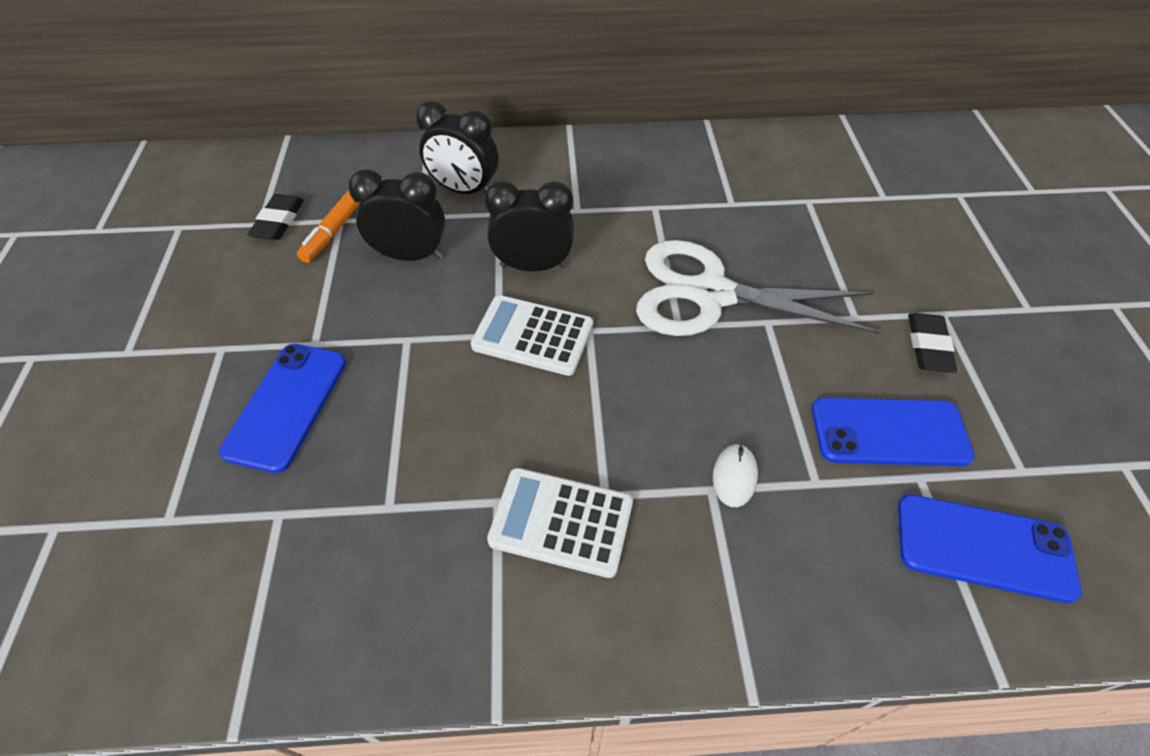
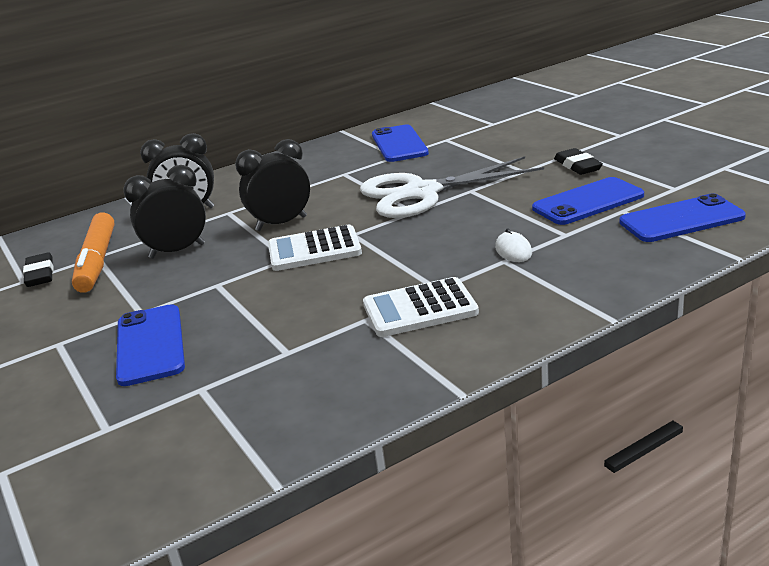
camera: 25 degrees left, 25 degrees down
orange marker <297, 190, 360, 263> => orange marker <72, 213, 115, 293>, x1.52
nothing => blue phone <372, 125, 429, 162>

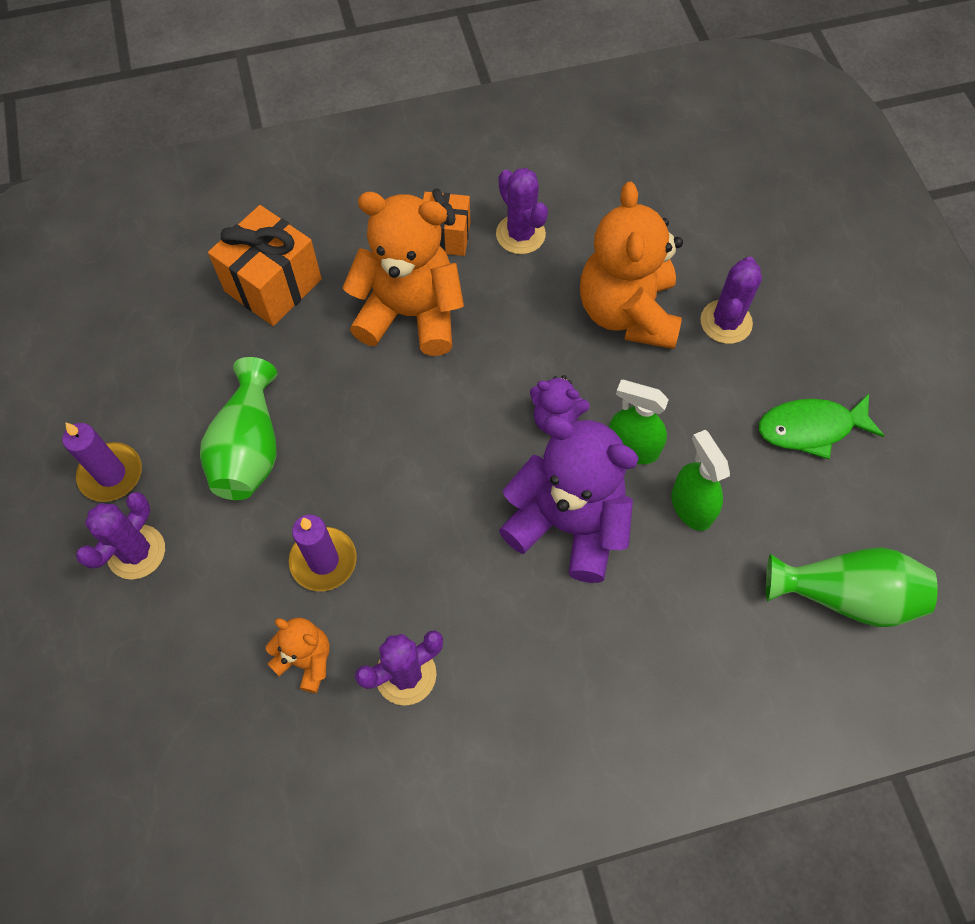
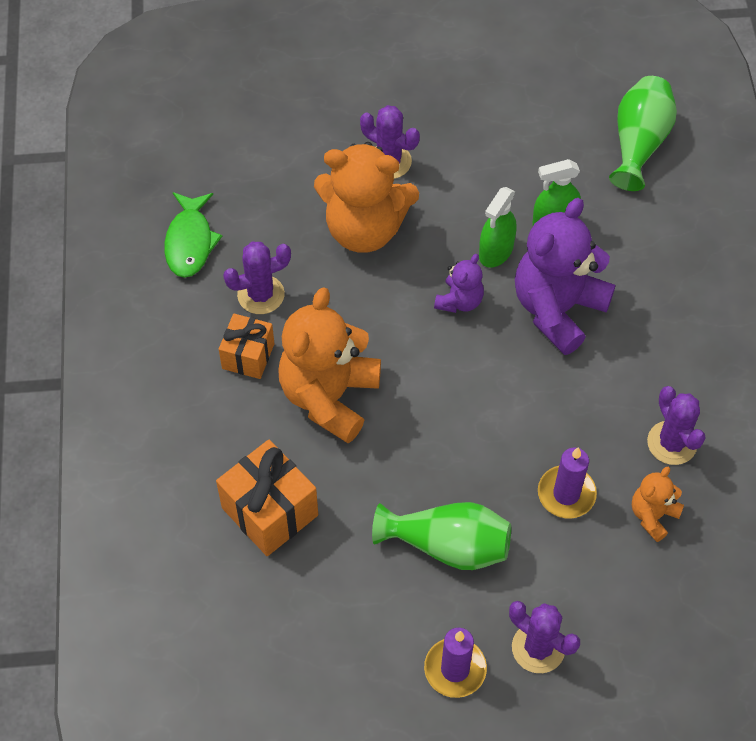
camera: 80 degrees left, 5 degrees down
green fish <759, 394, 884, 459> => green fish <164, 192, 222, 278>, moved

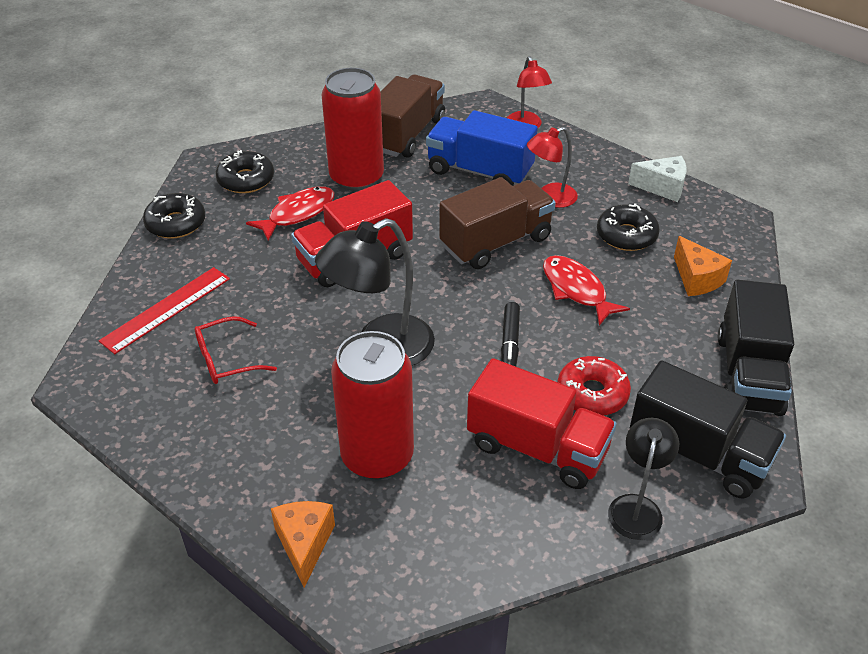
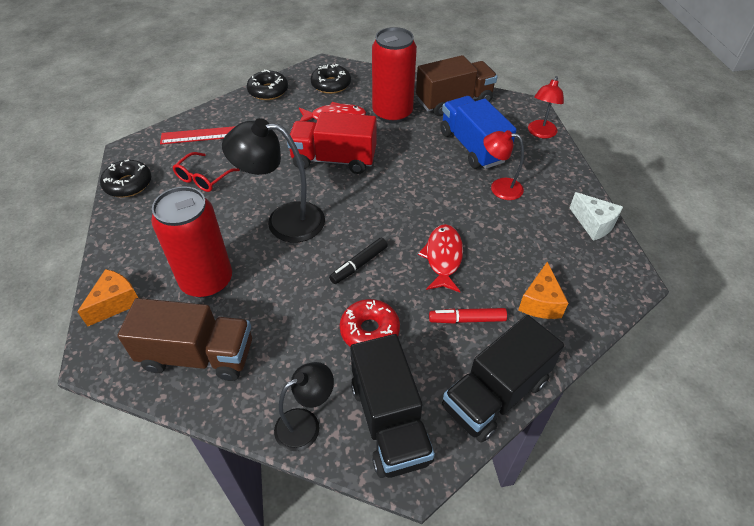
camera: 40 degrees right, 5 degrees up
red glasses <195, 316, 277, 384> => red glasses <172, 152, 240, 192>, 75 degrees counterclockwise
brown truck <439, 177, 556, 269> => brown truck <117, 298, 252, 381>, moved
red truck <467, 358, 617, 489> => nothing
black donut <597, 203, 660, 251> => black donut <100, 160, 151, 197>, moved
nothing => red marker <429, 308, 507, 324>

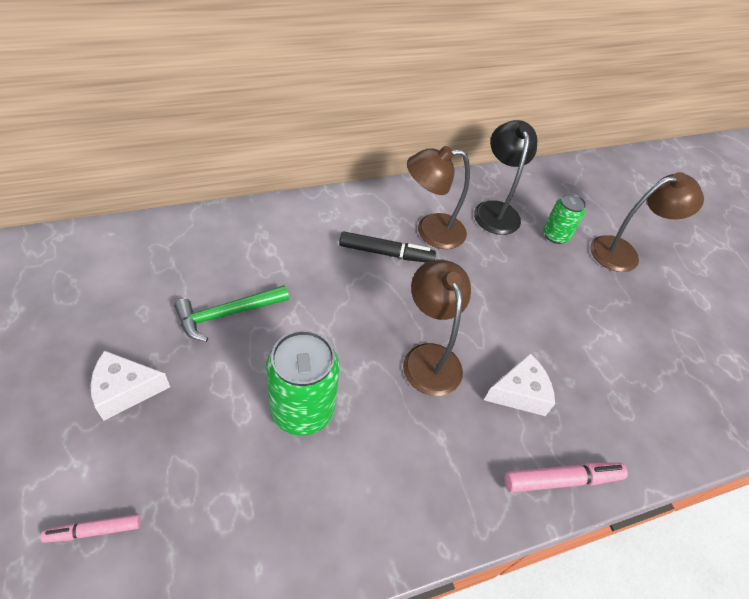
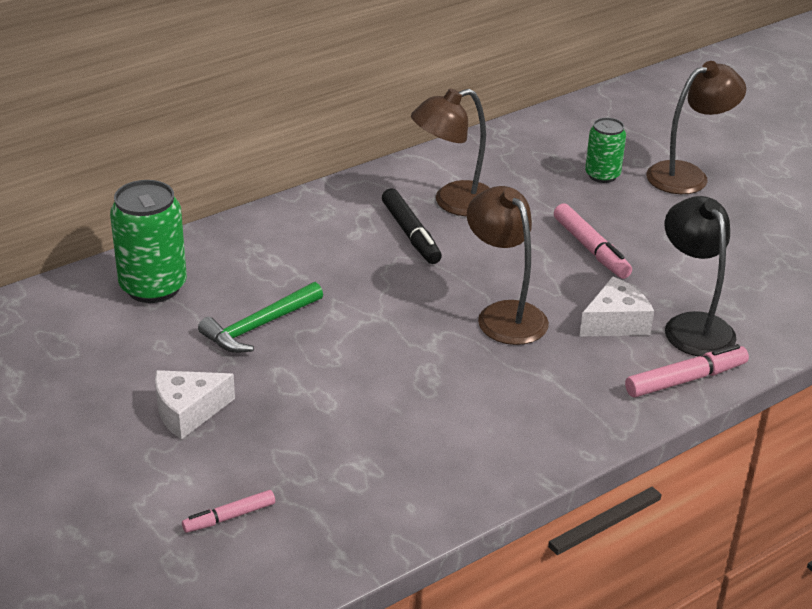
camera: 10 degrees left, 15 degrees down
green can <266, 330, 340, 436> => green can <110, 180, 187, 303>, moved
black marker <339, 231, 436, 262> => black marker <382, 189, 442, 264>, 75 degrees clockwise
black lamp <474, 120, 537, 235> => black lamp <665, 196, 736, 356>, moved
nothing => pink marker <554, 203, 632, 279>

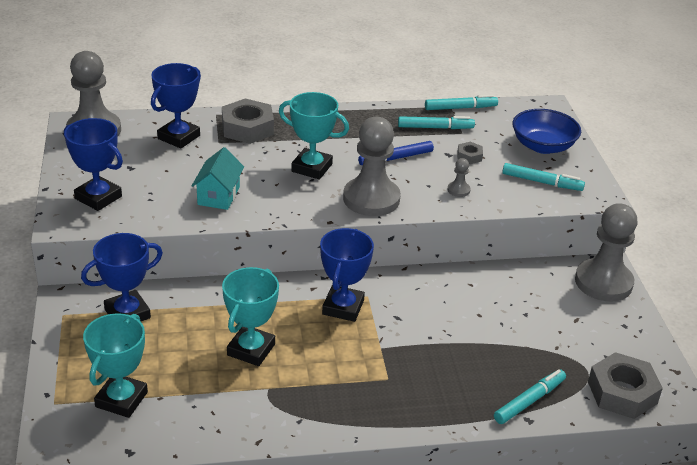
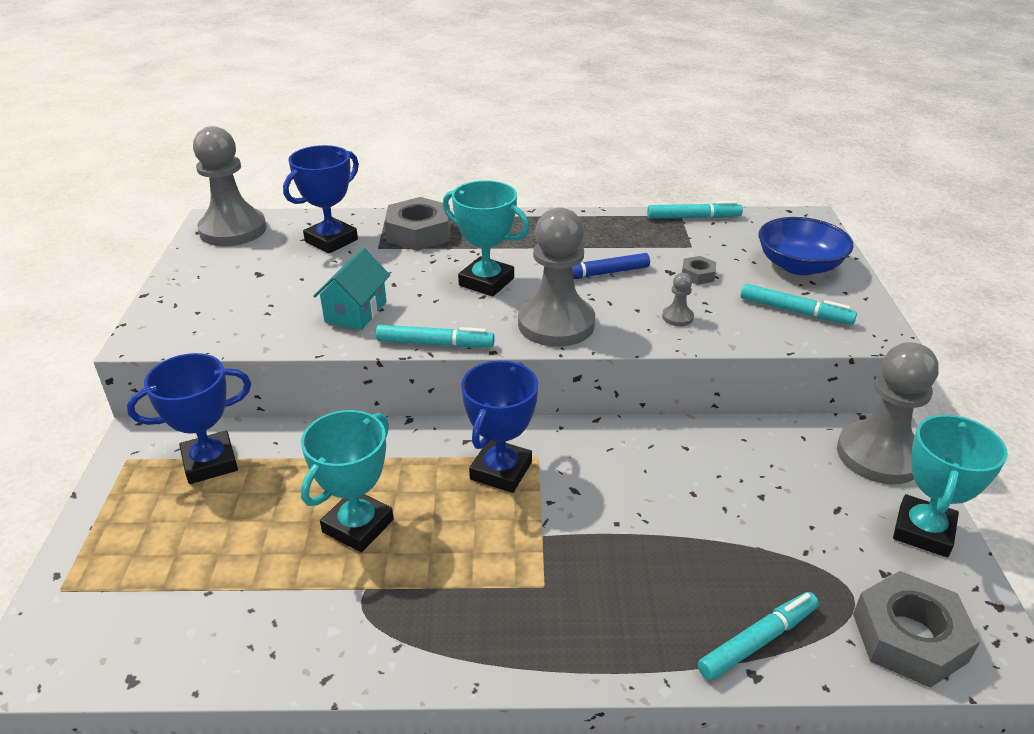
camera: 10 degrees right, 0 degrees up
blue trophy <64, 118, 123, 211> => nothing
turquoise trophy <83, 313, 148, 418> => turquoise trophy <893, 415, 1008, 557>, moved
turquoise marker <398, 116, 475, 129> => turquoise marker <376, 325, 495, 347>, moved

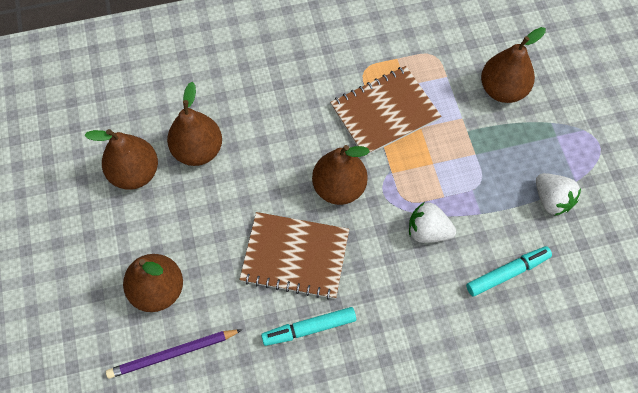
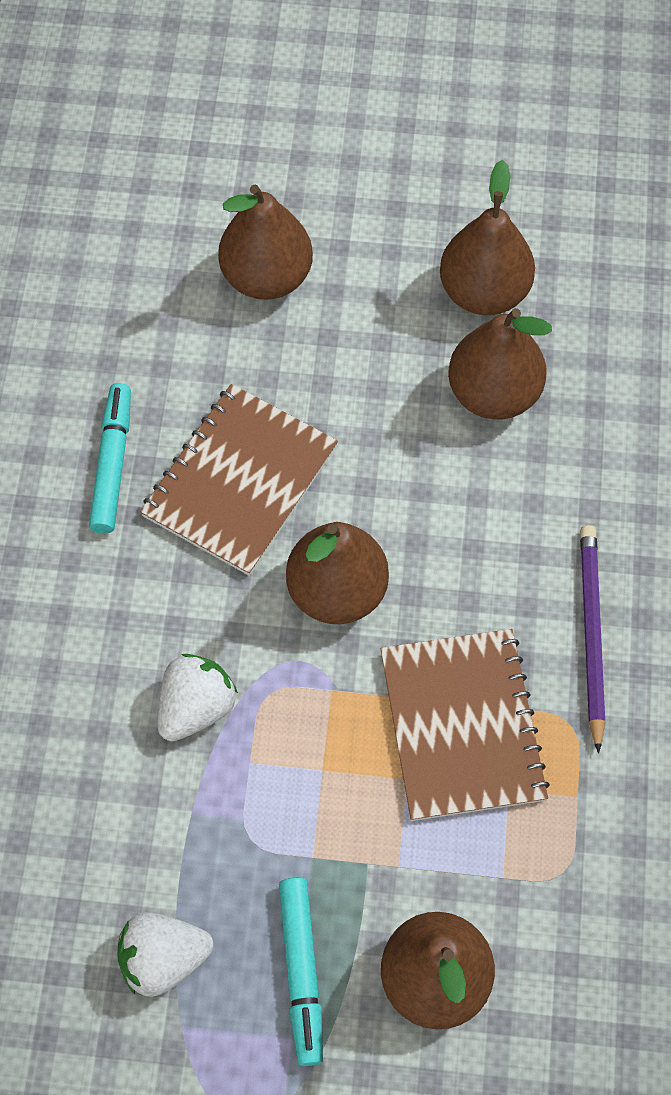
camera: 110 degrees right, 0 degrees up
purple pencil <106, 329, 242, 379> => purple pencil <580, 525, 605, 754>, moved
turquoise marker <466, 246, 552, 297> => turquoise marker <279, 878, 323, 1066>, moved

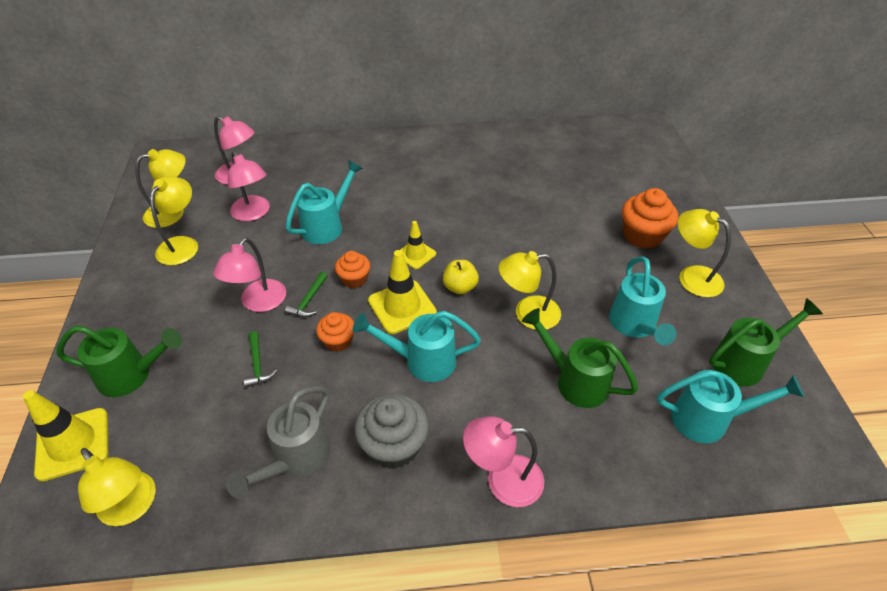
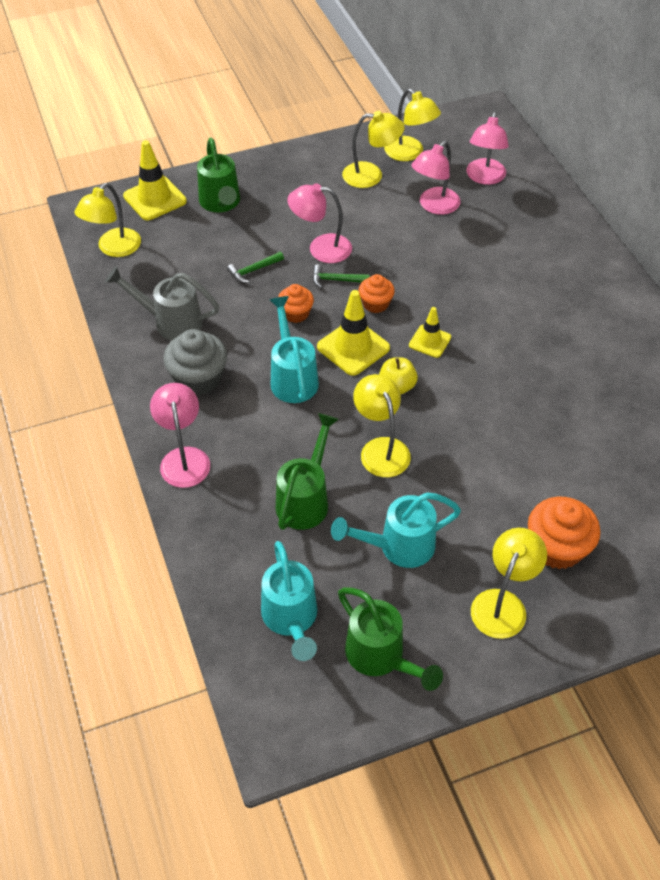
camera: 75 degrees right, 5 degrees up
turquoise watering can <285, 160, 363, 244> => nothing

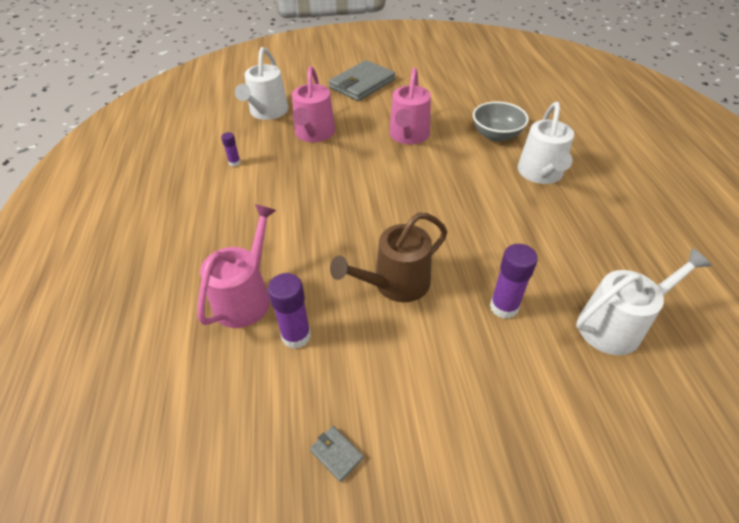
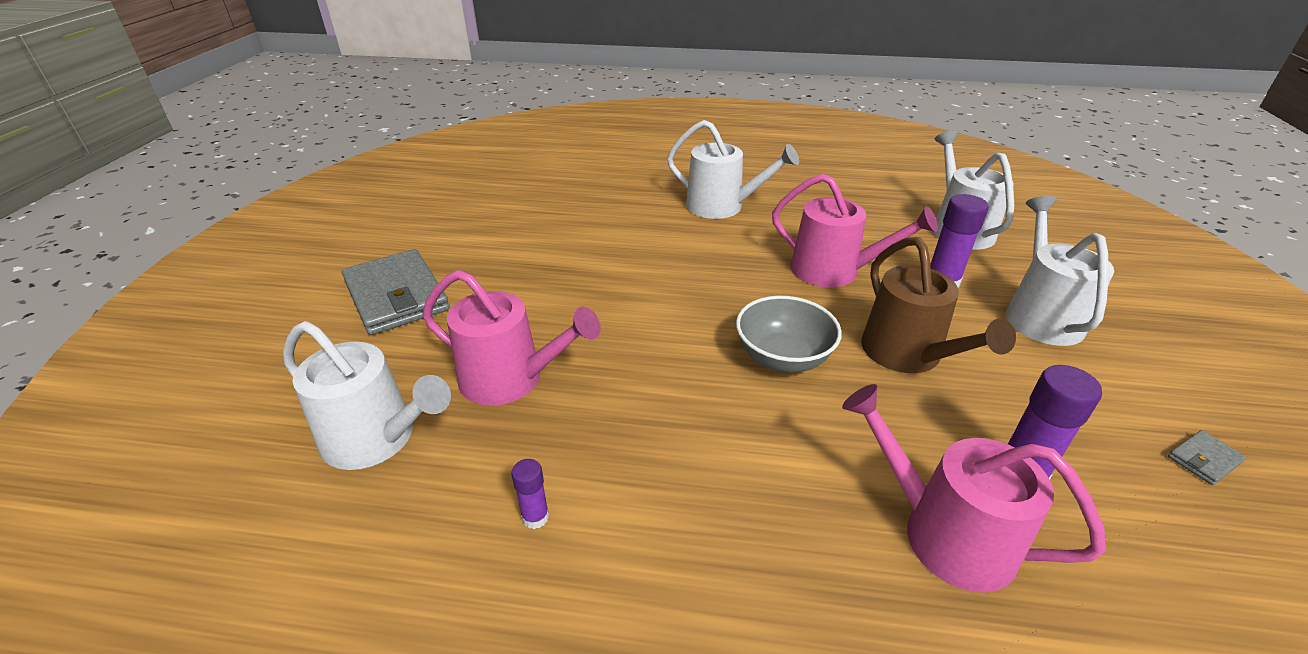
camera: 75 degrees left, 10 degrees down
pink watering can <389, 68, 431, 144> => pink watering can <772, 174, 938, 288>, moved
grey bowl <473, 102, 529, 142> => grey bowl <736, 296, 842, 373>, moved
nothing => white watering can <1006, 196, 1114, 346>

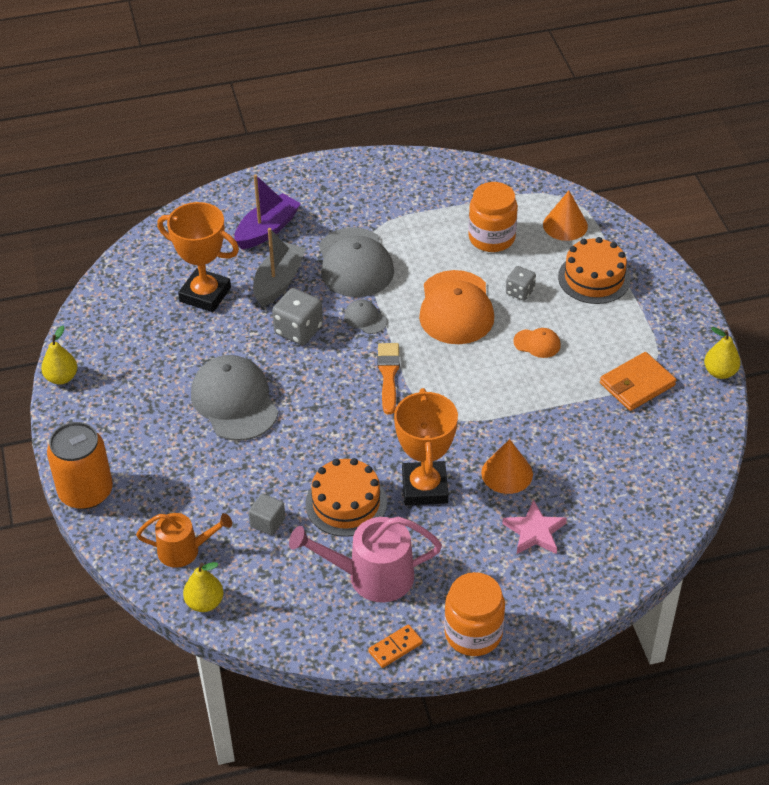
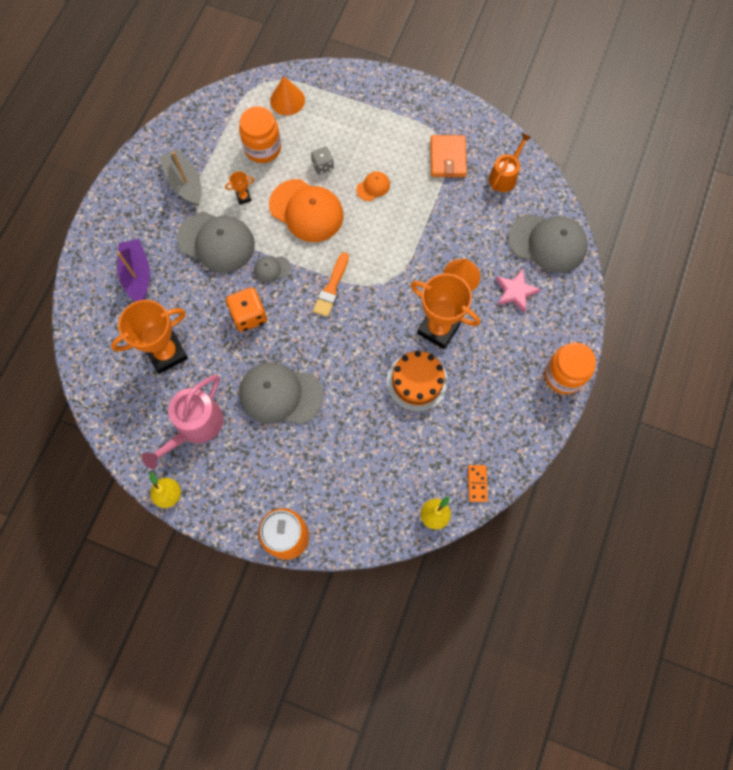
camera: 55 degrees left, 25 degrees up
orange watering can <136, 513, 232, 568> => orange watering can <489, 133, 531, 192>, moved
grey cube <249, 493, 285, 536> => nothing
grey boat <253, 228, 306, 307> => grey boat <159, 148, 202, 206>, moved
grey dice <272, 288, 323, 345> => orange dice <226, 287, 267, 332>
pink watering can <289, 517, 442, 602> => pink watering can <141, 375, 223, 469>, moved
orange domino <368, 624, 423, 668> => orange domino <468, 465, 488, 502>, moved
orange brush <378, 343, 400, 415> => orange brush <313, 252, 349, 317>, 105 degrees counterclockwise
orange cake <558, 237, 631, 304> => nothing
yellow pear <704, 327, 741, 379> => nothing
nothing => orange trophy <225, 171, 254, 204>
nothing => grey cap <508, 214, 588, 273>

